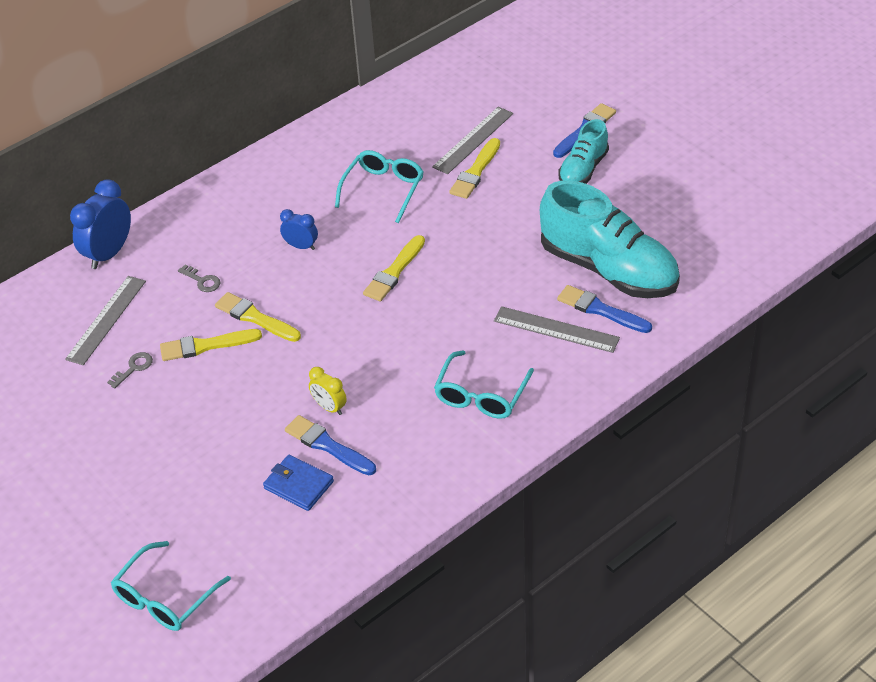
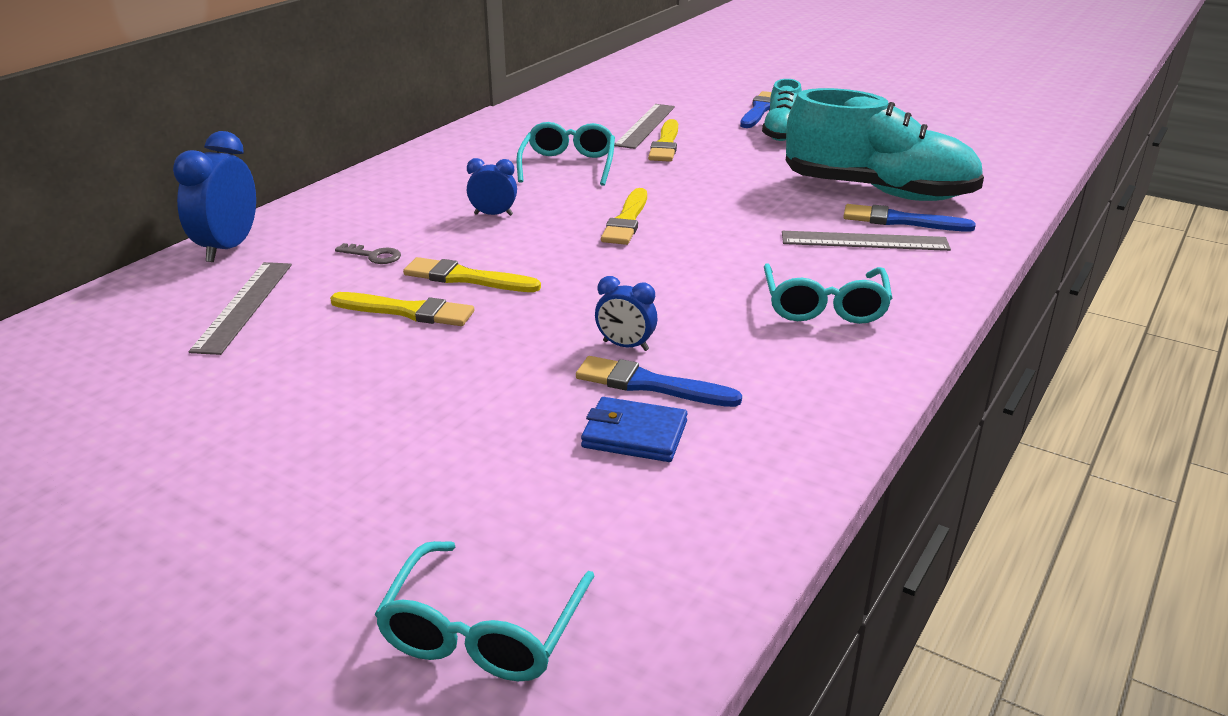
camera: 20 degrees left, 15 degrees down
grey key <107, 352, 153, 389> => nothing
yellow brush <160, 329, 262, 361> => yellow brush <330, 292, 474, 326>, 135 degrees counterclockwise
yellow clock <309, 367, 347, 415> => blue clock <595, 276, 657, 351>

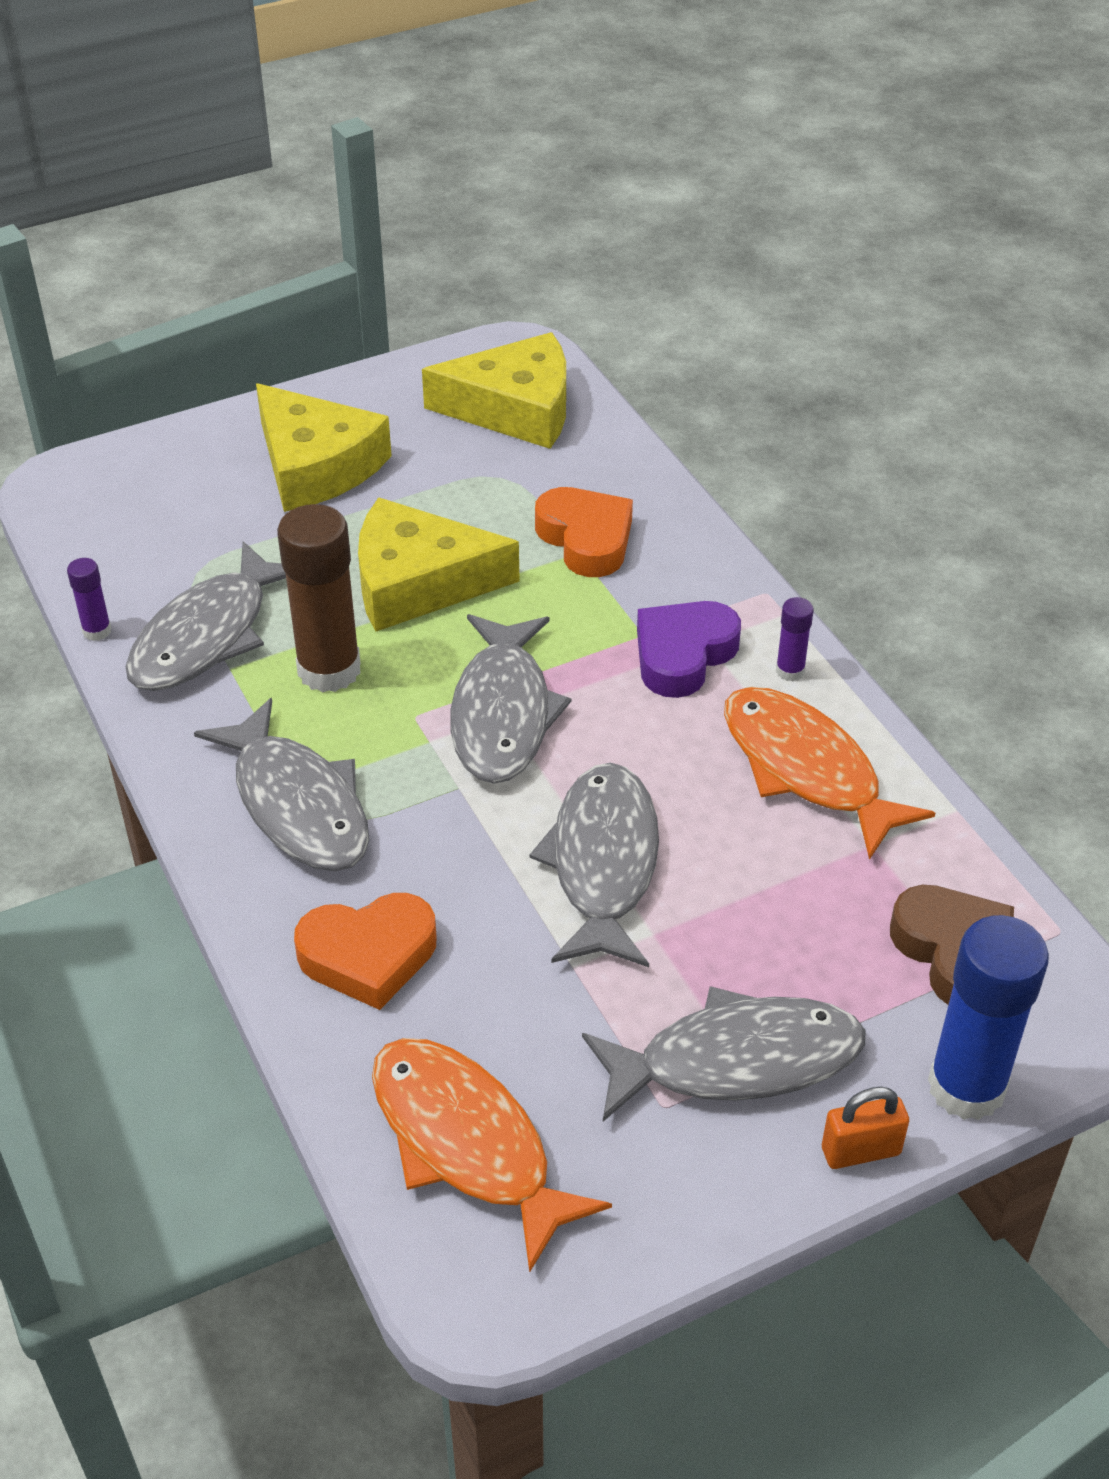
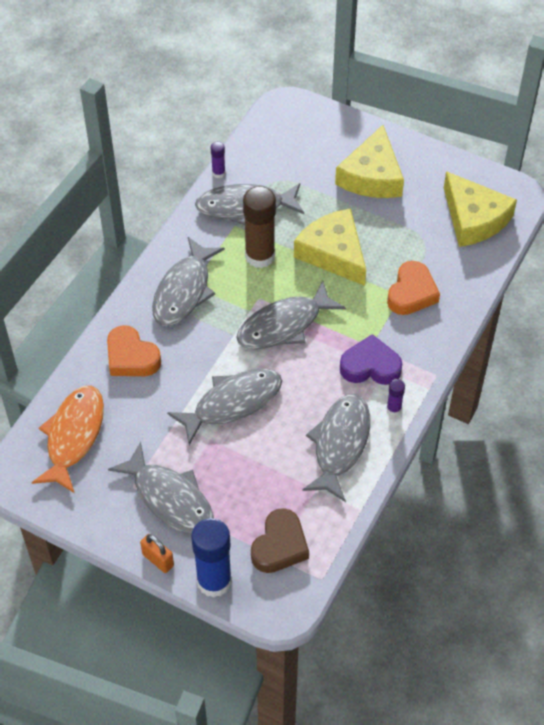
camera: 55 degrees right, 10 degrees up
orange fish <724, 687, 935, 860> => grey fish <302, 394, 370, 502>

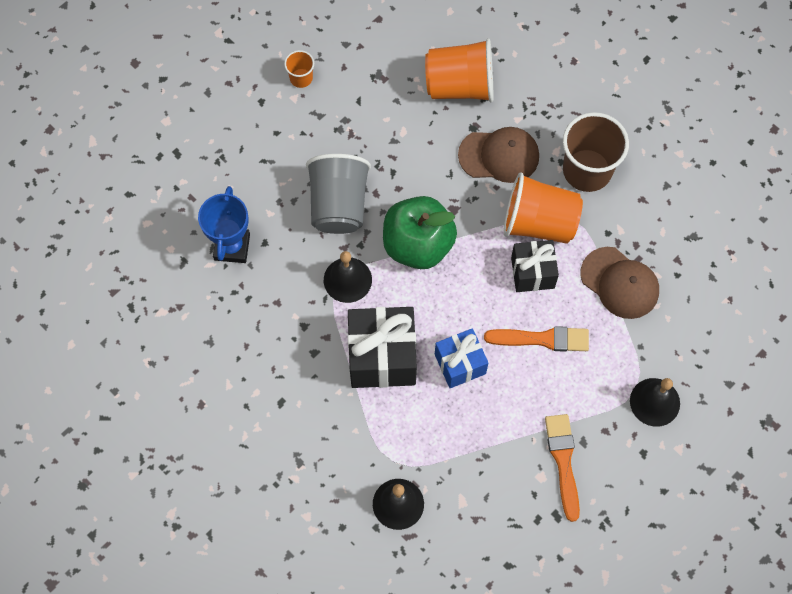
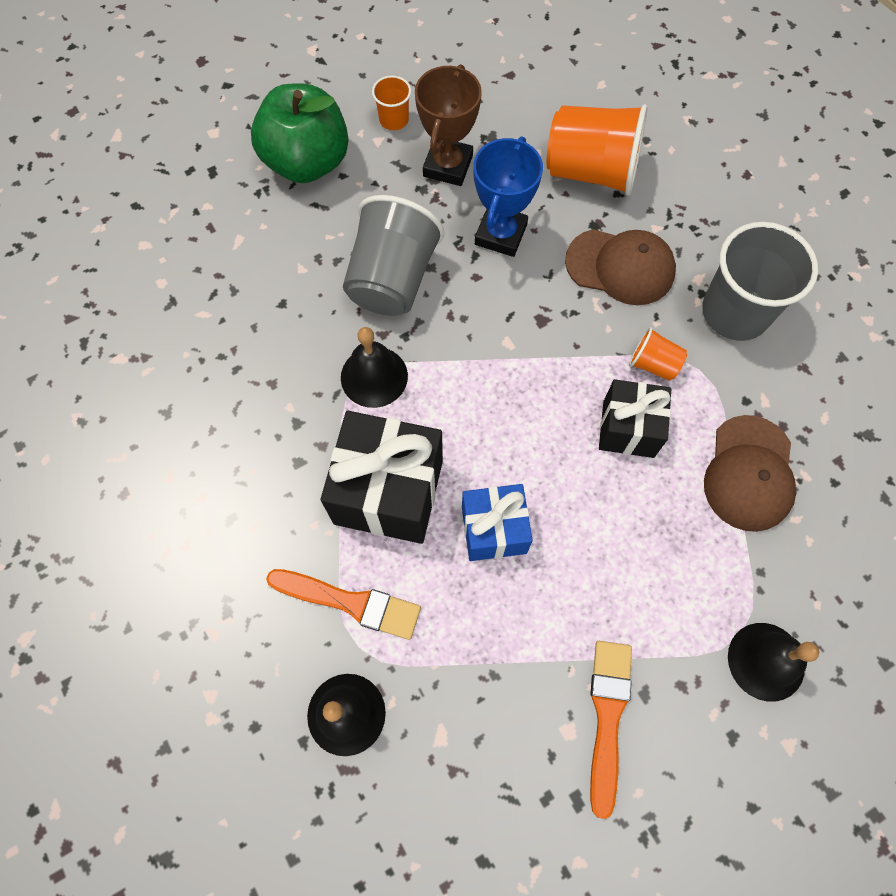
camera: 15 degrees right, 0 degrees up
blue trophy <198, 186, 250, 263> => blue trophy <473, 136, 543, 257>, moved
green apple <383, 196, 457, 269> => green apple <251, 84, 349, 183>, moved
orange brush <484, 326, 589, 352> => orange brush <266, 569, 421, 640>, moved
orange cup <504, 172, 583, 244> => orange cup <629, 327, 687, 381>, x0.48
brown cup <563, 112, 629, 192> => grey cup <702, 222, 818, 341>
brown cap <581, 247, 659, 319> => brown cap <704, 415, 796, 532>, 45 degrees clockwise
nothing => brown trophy <415, 64, 482, 186>

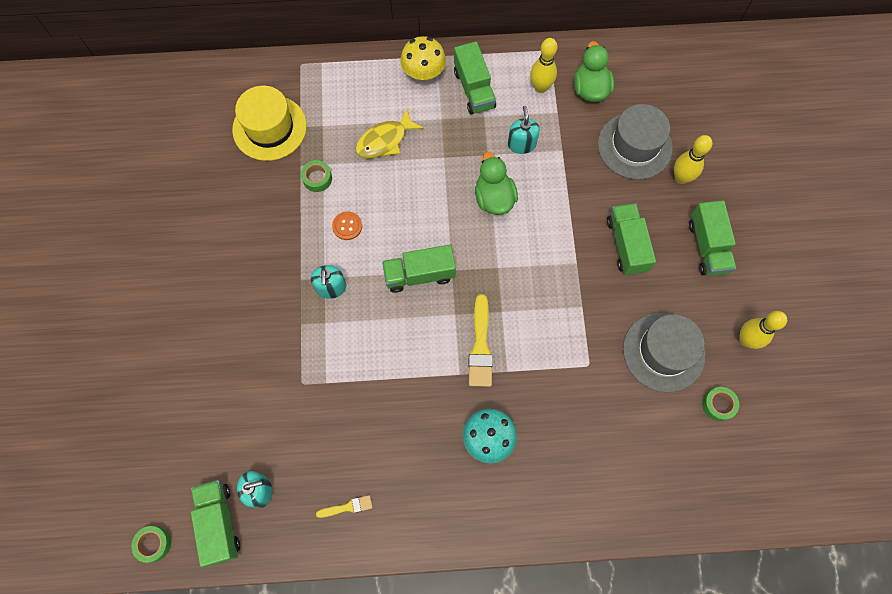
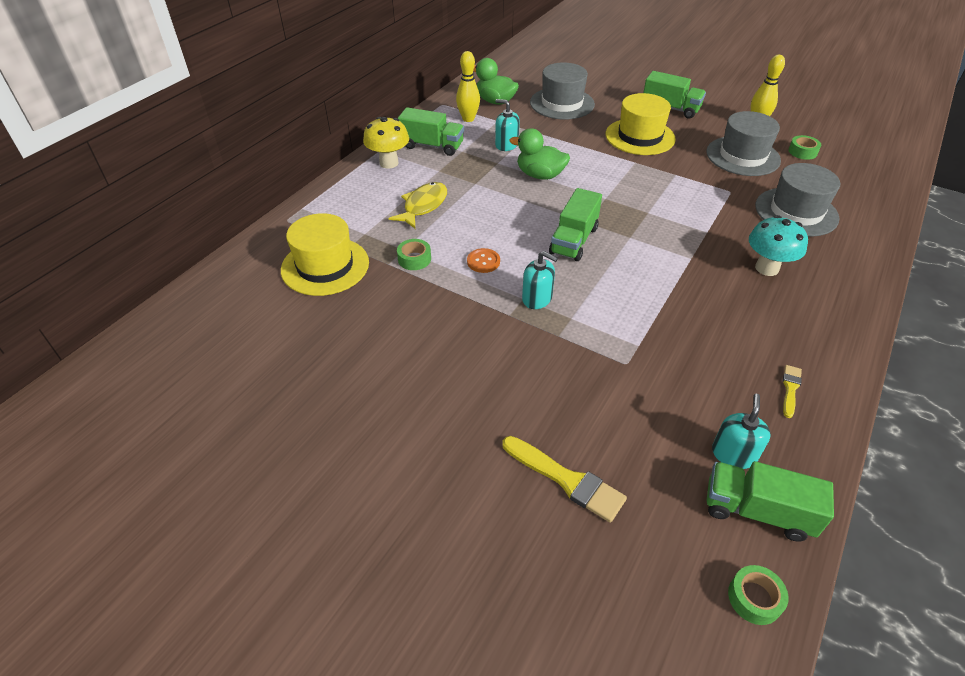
camera: 55 degrees left, 25 degrees down
yellow fish <356, 108, 424, 159> => yellow fish <389, 182, 447, 228>, 150 degrees counterclockwise
yellow brush <468, 294, 493, 387> => yellow brush <502, 436, 627, 523>, moved
green truck <607, 203, 656, 276> => yellow hat <606, 93, 676, 155>
yellow bowling pin <674, 135, 712, 184> => nothing
nothing => grey hat <755, 163, 840, 237>

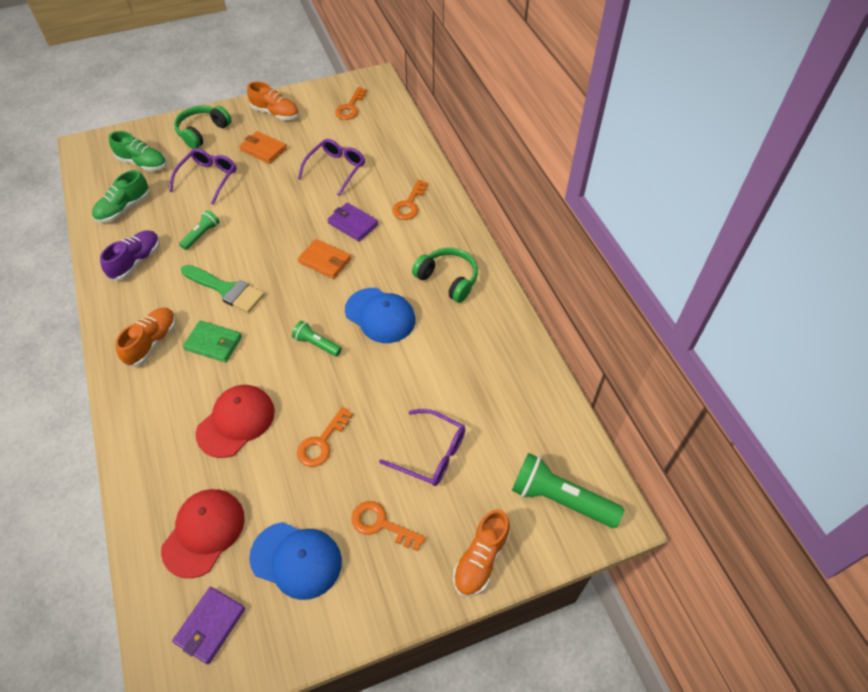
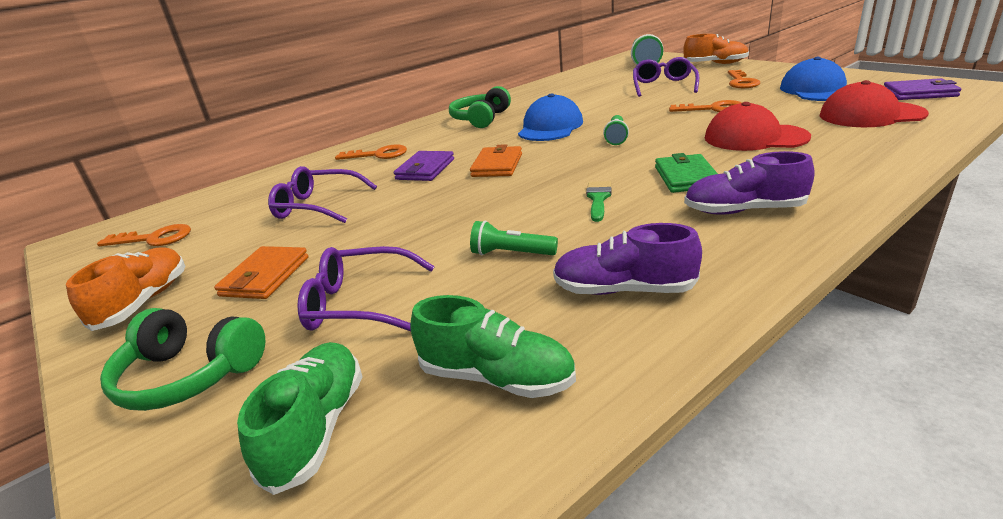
camera: 105 degrees left, 25 degrees down
orange shoe <115, 308, 176, 367> => purple shoe <684, 151, 815, 215>
green brush <181, 265, 264, 313> => green brush <586, 181, 611, 222>, x0.57

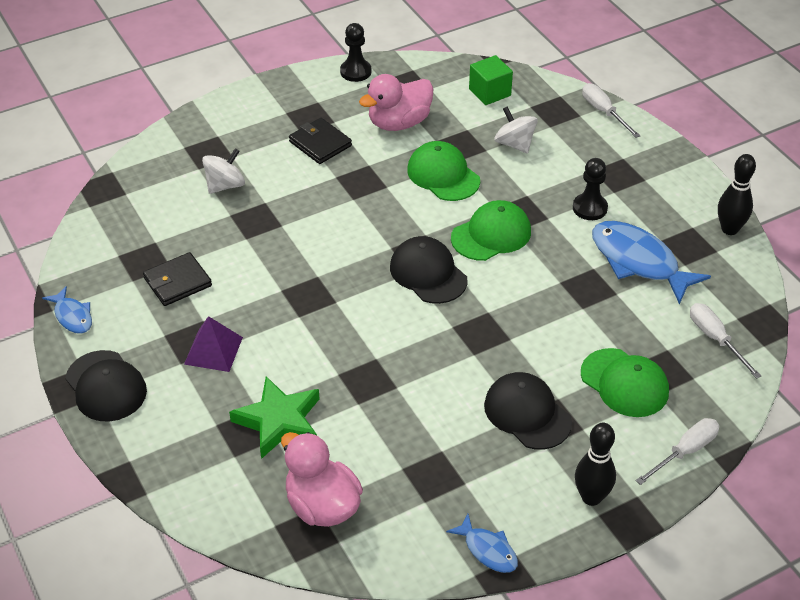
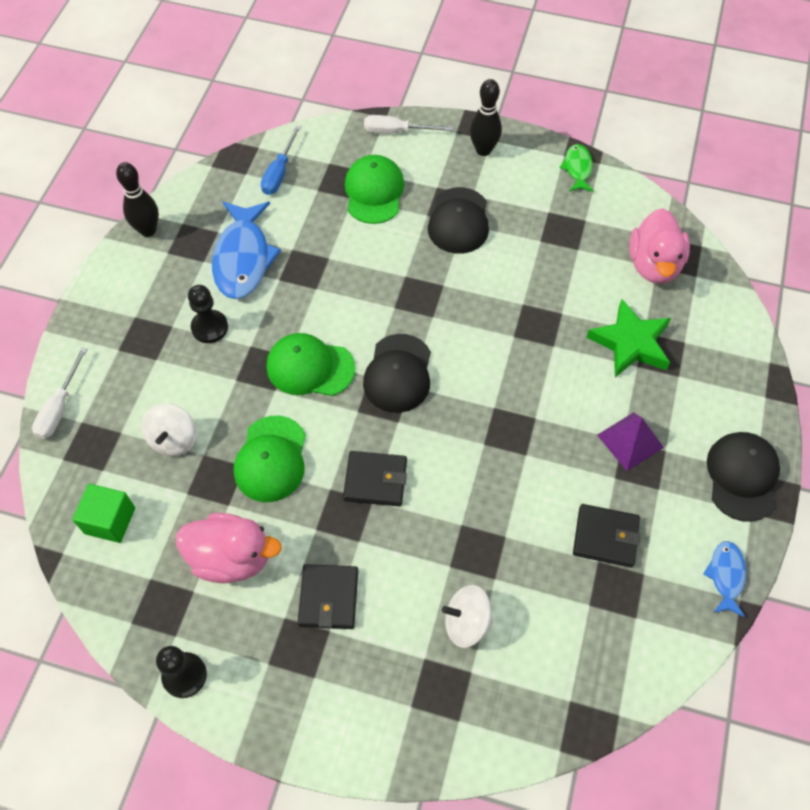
camera: 135 degrees left, 15 degrees up
blue fish <446, 514, 518, 573> => green fish <560, 144, 594, 192>
white screwdriver <690, 303, 761, 379> => blue screwdriver <261, 125, 301, 195>
nothing => black wallet <343, 451, 407, 507>

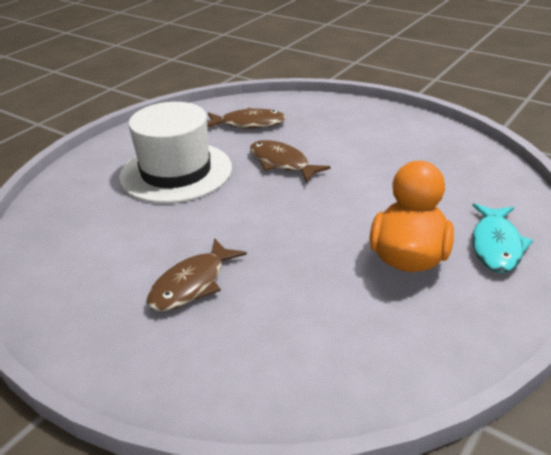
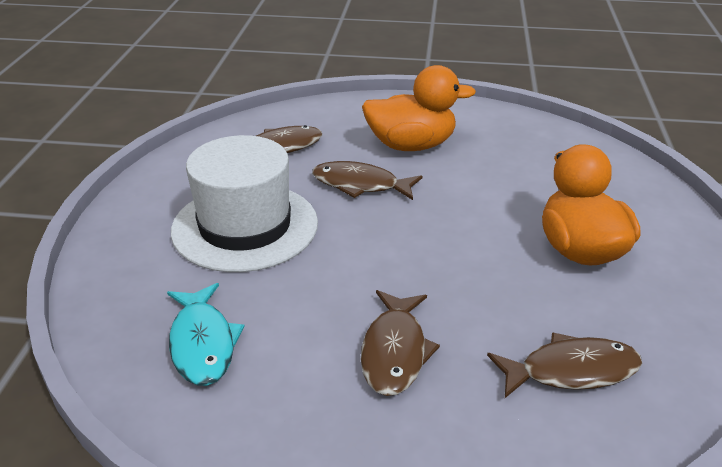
camera: 30 degrees left, 0 degrees up
turquoise fish <472, 203, 533, 273> => turquoise fish <167, 283, 245, 386>, moved
nothing => orange duck <362, 65, 476, 151>
nothing => brown fish <487, 332, 642, 398>

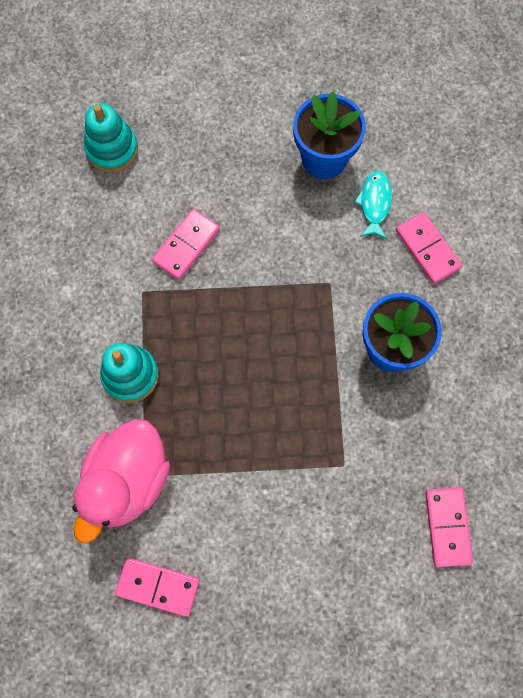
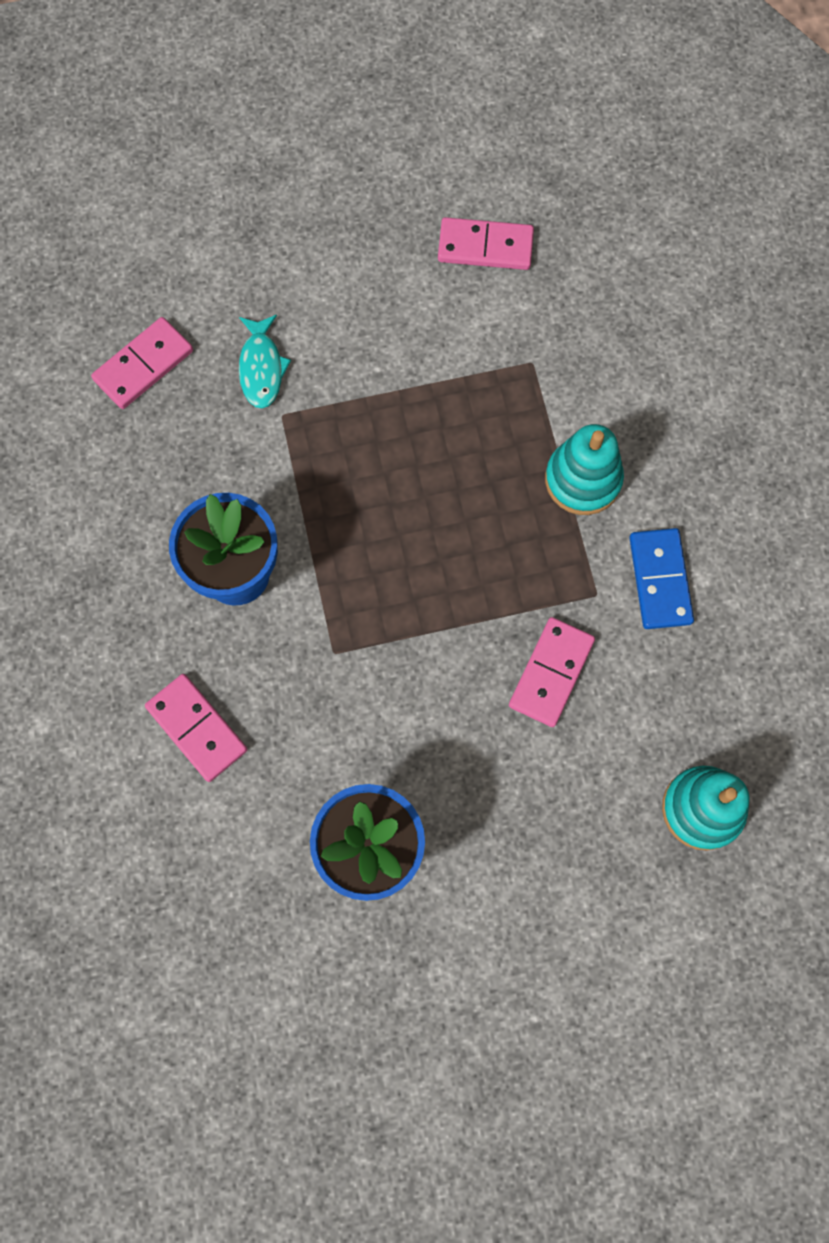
camera: 170 degrees right, 0 degrees up
pink duck <72, 419, 170, 544> => nothing
turquoise fish <354, 171, 392, 239> => turquoise fish <239, 315, 291, 408>, moved
pink domino <425, 487, 473, 567> => pink domino <91, 317, 193, 409>, 60 degrees clockwise
nothing => blue domino <629, 528, 694, 629>

